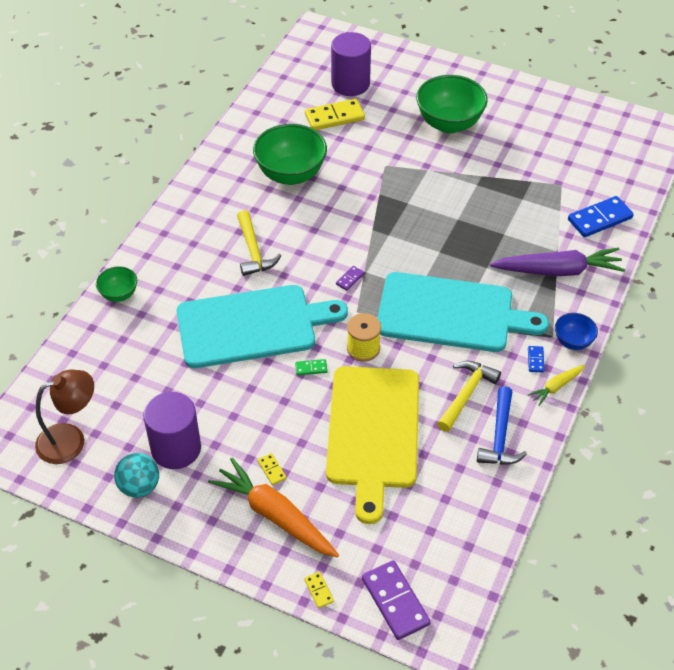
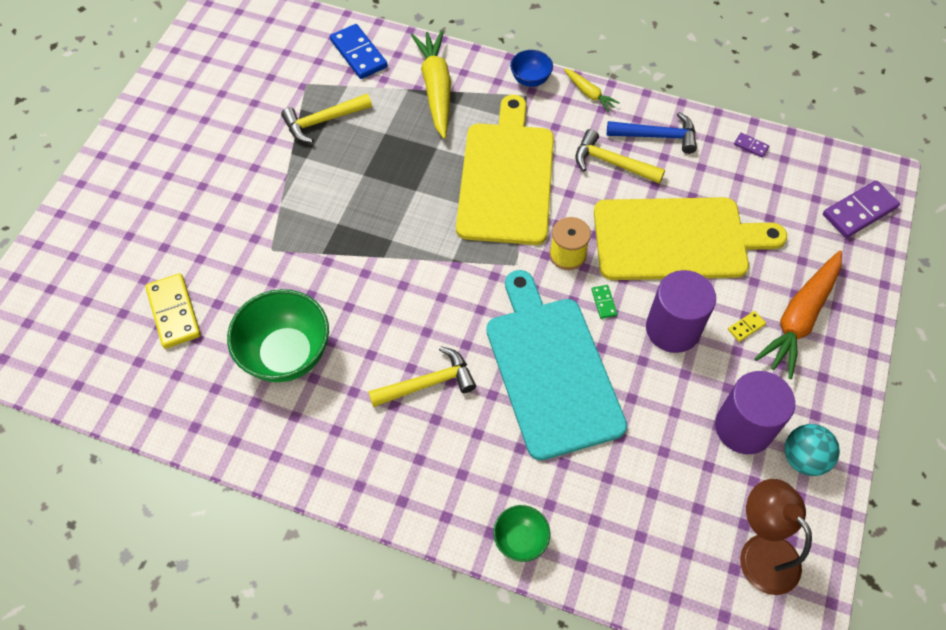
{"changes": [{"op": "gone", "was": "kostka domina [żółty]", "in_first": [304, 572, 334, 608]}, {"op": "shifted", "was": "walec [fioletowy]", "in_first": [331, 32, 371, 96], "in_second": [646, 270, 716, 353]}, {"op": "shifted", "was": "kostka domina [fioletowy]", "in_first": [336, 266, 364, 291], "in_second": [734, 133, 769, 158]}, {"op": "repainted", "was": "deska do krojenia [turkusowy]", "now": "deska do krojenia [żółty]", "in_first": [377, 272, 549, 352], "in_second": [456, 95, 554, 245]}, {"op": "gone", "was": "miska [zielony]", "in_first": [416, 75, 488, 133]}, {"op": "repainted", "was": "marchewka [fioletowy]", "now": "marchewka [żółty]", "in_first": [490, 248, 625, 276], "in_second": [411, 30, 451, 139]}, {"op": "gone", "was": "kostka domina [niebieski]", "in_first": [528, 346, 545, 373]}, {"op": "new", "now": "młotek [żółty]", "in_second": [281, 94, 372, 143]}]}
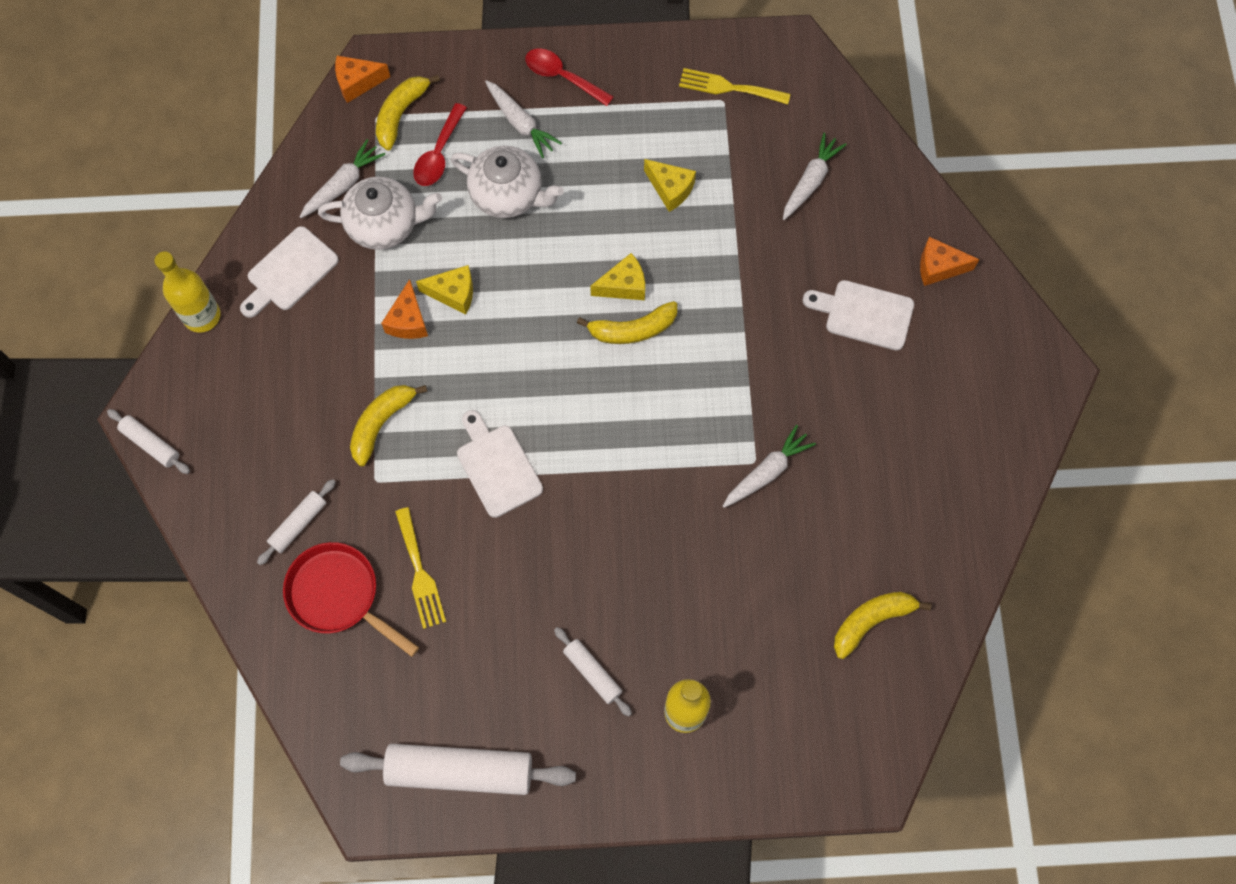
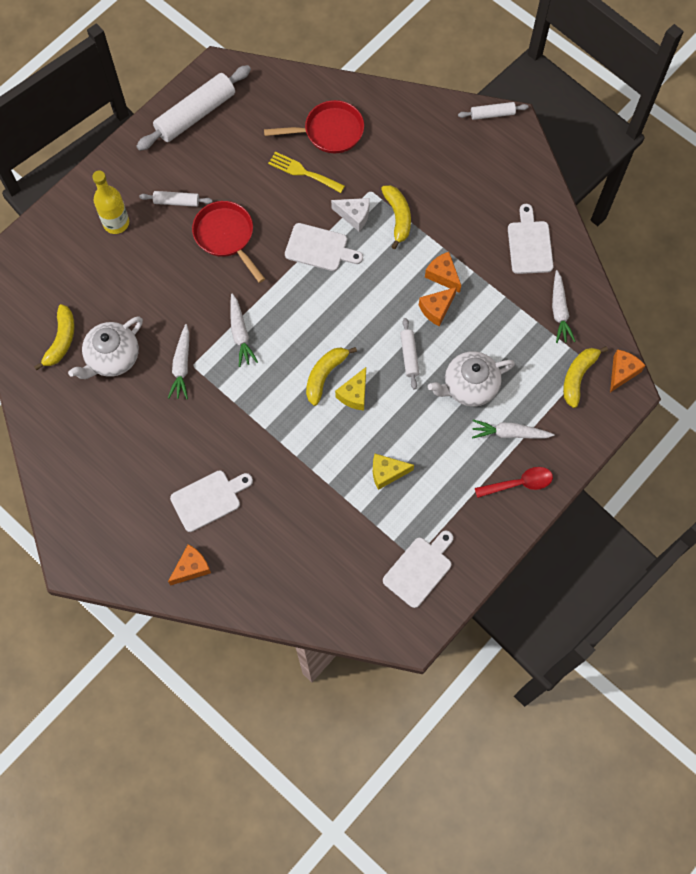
{"changes": [{"op": "gone", "was": "butelka [żółty]", "in_first": [154, 251, 221, 333]}, {"op": "shifted", "was": "wałek do ciasta [biały]", "in_first": [257, 479, 336, 565], "in_second": [400, 318, 419, 389]}, {"op": "shifted", "was": "imbryk [biały]", "in_first": [318, 176, 442, 250], "in_second": [68, 316, 143, 379]}, {"op": "rotated", "was": "banan [żółty]", "in_first": [376, 75, 440, 150], "in_second": [563, 346, 608, 408], "clockwise": -135}, {"op": "gone", "was": "łyżka [czerwony]", "in_first": [413, 103, 467, 186]}, {"op": "repainted", "was": "ser [żółty]", "now": "ser [pomarańczowy]", "in_first": [416, 265, 473, 314], "in_second": [419, 287, 457, 326]}, {"op": "swapped", "was": "widelec [żółty]", "now": "deska do krojenia [biały]", "in_first": [679, 68, 791, 104], "in_second": [383, 531, 453, 608]}, {"op": "shifted", "was": "marchewka [biały]", "in_first": [783, 133, 847, 220], "in_second": [230, 293, 258, 367]}, {"op": "new", "now": "patelnia [czerwony]", "in_second": [192, 201, 265, 283]}, {"op": "new", "now": "ser [biały]", "in_second": [331, 198, 370, 231]}]}
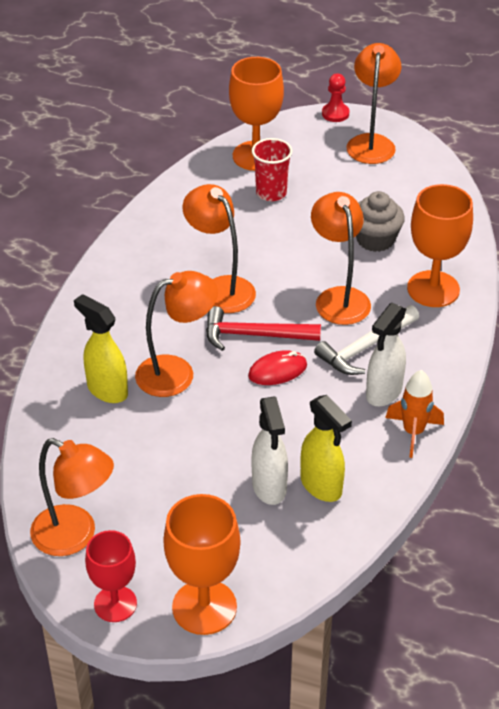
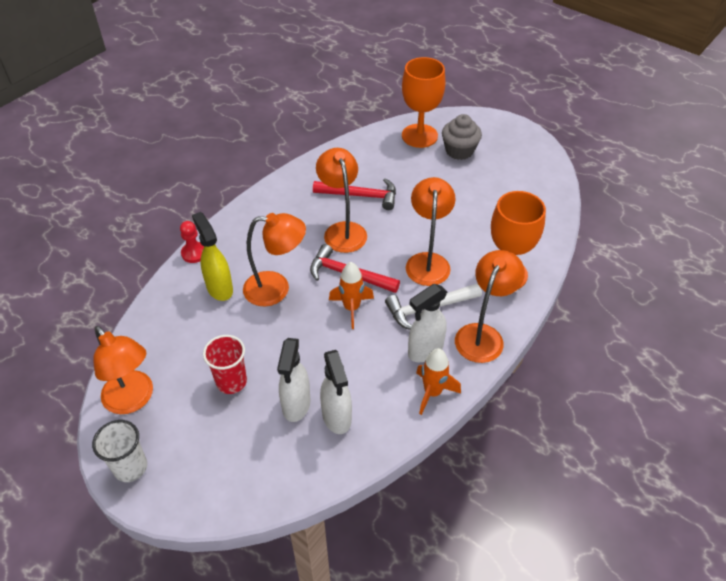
{"changes": [{"op": "swapped", "was": "kielich [czerwony]", "now": "szklanka [biały]", "in_first": [85, 530, 137, 622], "in_second": [92, 420, 147, 482]}, {"op": "gone", "was": "kielich [pomarańczowy]", "in_first": [163, 494, 240, 635]}, {"op": "swapped", "was": "myszka [czerwony]", "now": "rakieta [pomarańczowy]", "in_first": [248, 350, 307, 385], "in_second": [329, 262, 374, 329]}, {"op": "shifted", "was": "szklanka [czerwony]", "in_first": [252, 138, 293, 201], "in_second": [203, 335, 247, 394]}, {"op": "repainted", "was": "spryskiwacz [żółty]", "now": "spryskiwacz [biały]", "in_first": [300, 395, 352, 502], "in_second": [320, 350, 352, 434]}, {"op": "shifted", "was": "pionek [czerwony]", "in_first": [322, 73, 349, 122], "in_second": [180, 221, 204, 263]}, {"op": "shifted", "was": "lampka [pomarańczowy]", "in_first": [346, 43, 401, 164], "in_second": [455, 250, 525, 363]}, {"op": "shifted", "was": "muffinka [szary]", "in_first": [356, 191, 405, 252], "in_second": [442, 114, 482, 160]}, {"op": "new", "now": "młotek [czerwony]", "in_second": [313, 178, 396, 210]}]}
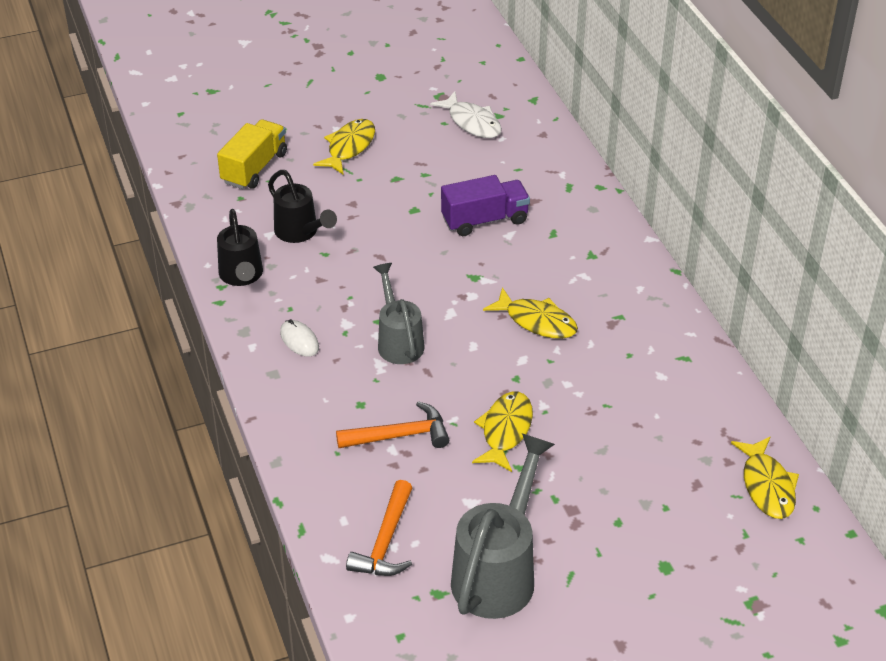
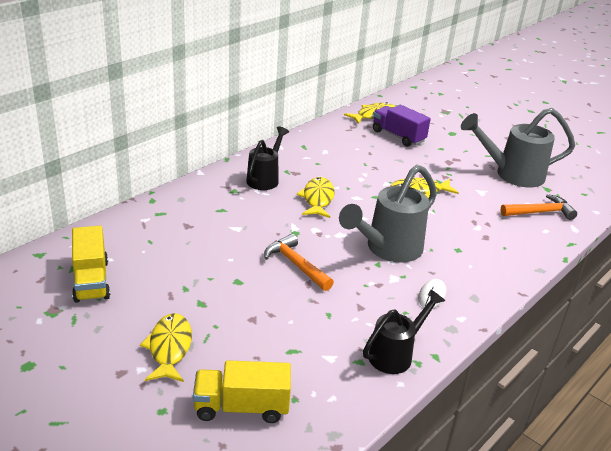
{"changes": [{"op": "shifted", "was": "konewka [czarny]", "in_first": [268, 170, 337, 243], "in_second": [246, 126, 289, 190]}, {"op": "rotated", "was": "ryba [żółty]", "in_first": [313, 119, 375, 175], "in_second": [140, 313, 192, 382], "clockwise": 90}, {"op": "shifted", "was": "młotek [pomarańczowy]", "in_first": [336, 401, 449, 448], "in_second": [264, 234, 334, 291]}, {"op": "scaled", "was": "konewka [szary]", "in_first": [373, 263, 425, 364], "in_second": [339, 164, 437, 263], "ratio": 1.56}, {"op": "swapped", "was": "ryba [biały]", "now": "ciężarówka [żółty]", "in_first": [430, 91, 502, 138], "in_second": [72, 226, 110, 303]}, {"op": "shifted", "was": "ciężarówka [fioletowy]", "in_first": [441, 175, 530, 236], "in_second": [373, 105, 431, 147]}]}
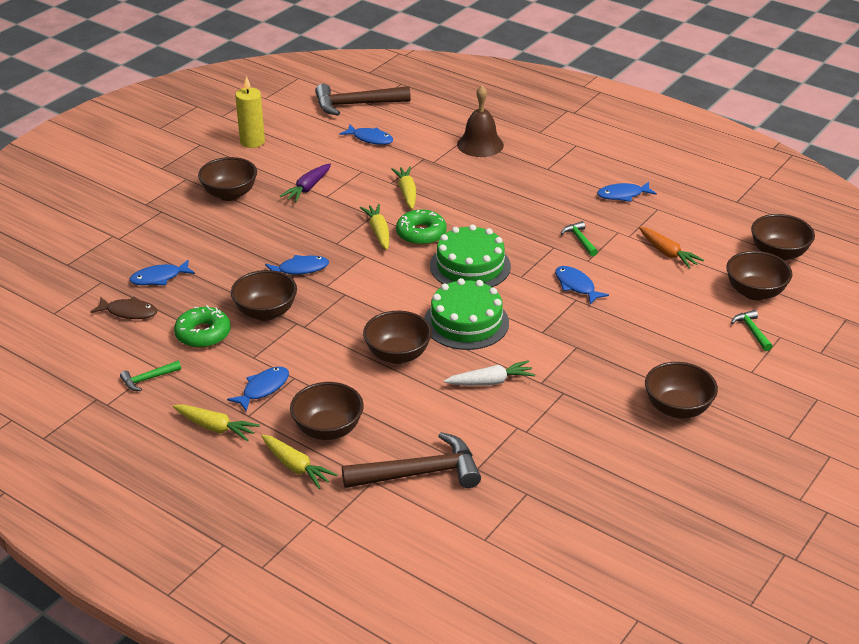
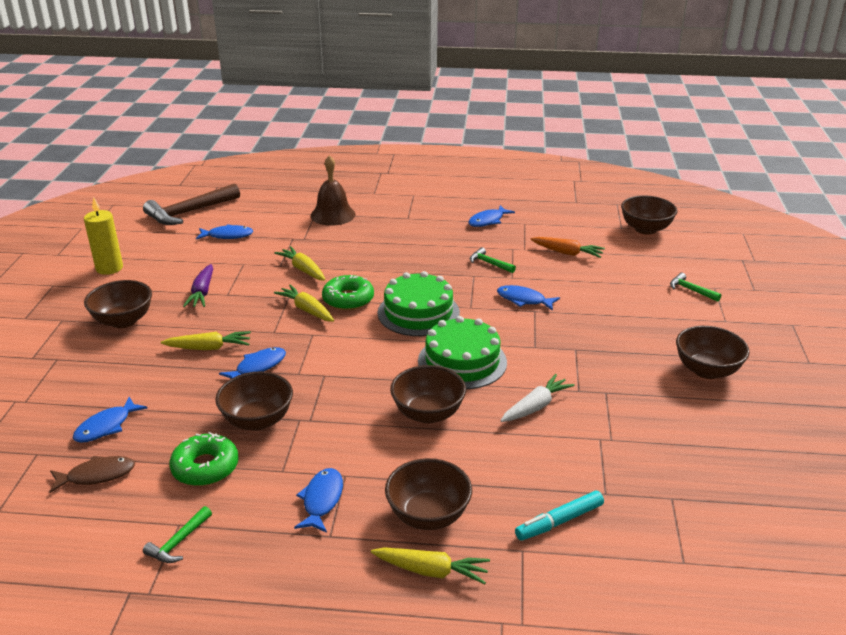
{"changes": [{"op": "shifted", "was": "marchewka [żółty]", "in_first": [173, 404, 260, 441], "in_second": [161, 331, 251, 350]}, {"op": "swapped", "was": "młotek [brązowy]", "now": "flamaster [turkusowy]", "in_first": [342, 432, 481, 488], "in_second": [515, 491, 604, 541]}, {"op": "gone", "was": "miska [brązowy]", "in_first": [726, 251, 793, 301]}]}
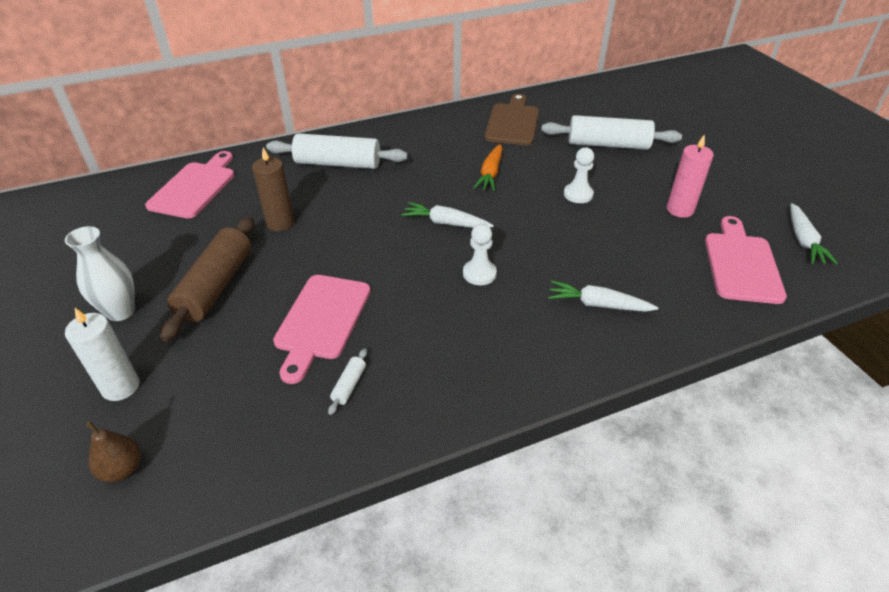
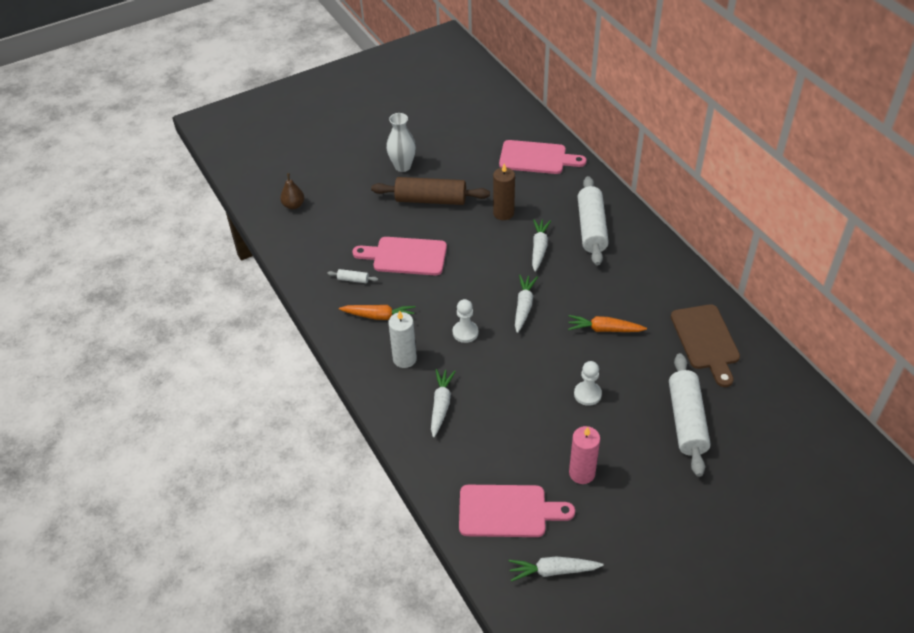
{"changes": [{"op": "shifted", "was": "świeca [biały]", "in_first": [65, 308, 140, 401], "in_second": [388, 310, 417, 368]}, {"op": "rotated", "was": "deska do krojenia [brązowy]", "in_first": [485, 94, 539, 145], "in_second": [671, 304, 740, 387], "clockwise": 75}, {"op": "new", "now": "marchewka [pomarańczowy]", "in_second": [339, 305, 416, 320]}, {"op": "new", "now": "marchewka [biały]", "in_second": [532, 219, 551, 272]}]}
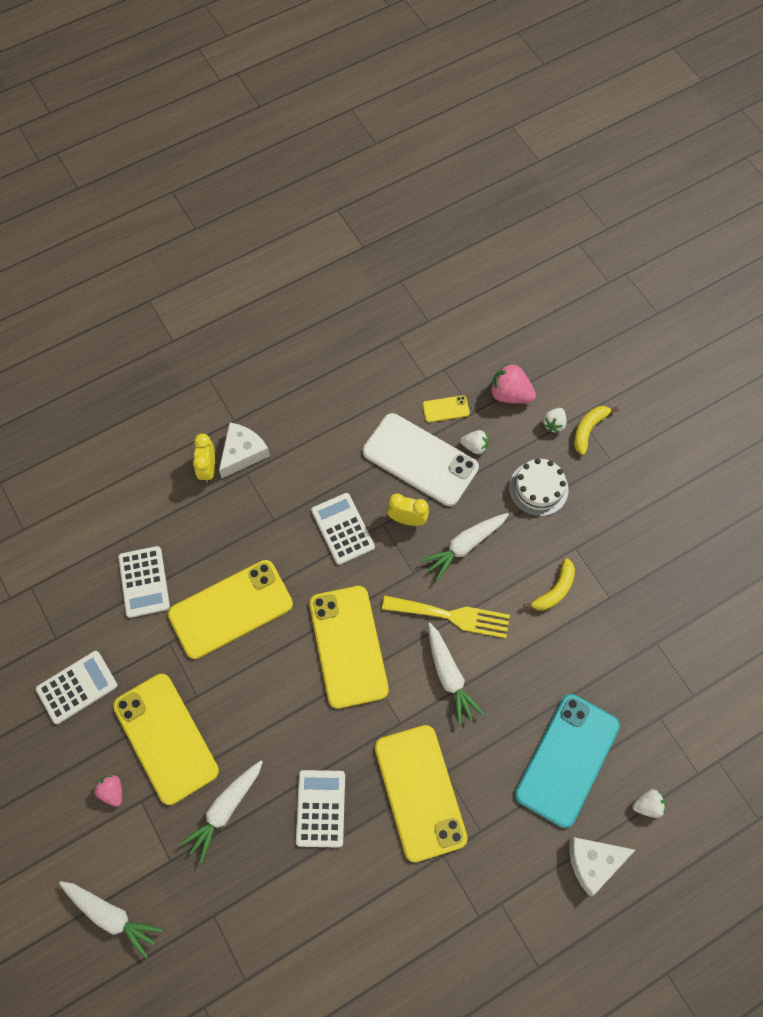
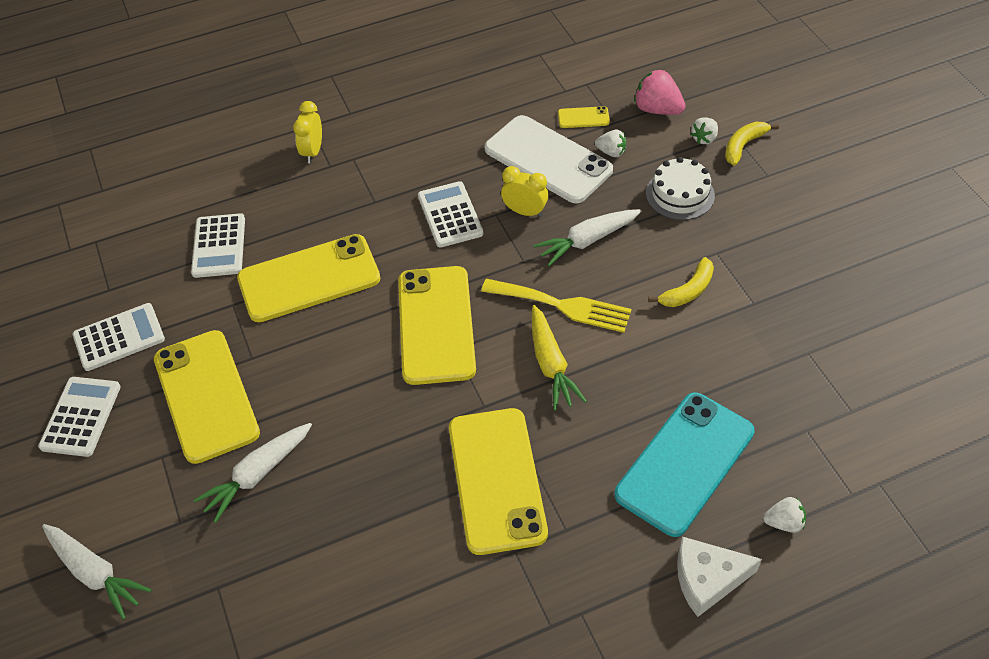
{"changes": [{"op": "gone", "was": "truskawka [różowy]", "in_first": [94, 775, 122, 807]}, {"op": "gone", "was": "ser [biały]", "in_first": [219, 422, 270, 478]}, {"op": "shifted", "was": "kalkulator [biały]", "in_first": [296, 770, 345, 848], "in_second": [38, 377, 120, 457]}, {"op": "repainted", "was": "marchewka [biały]", "now": "marchewka [żółty]", "in_first": [428, 623, 485, 726], "in_second": [531, 305, 587, 411]}]}
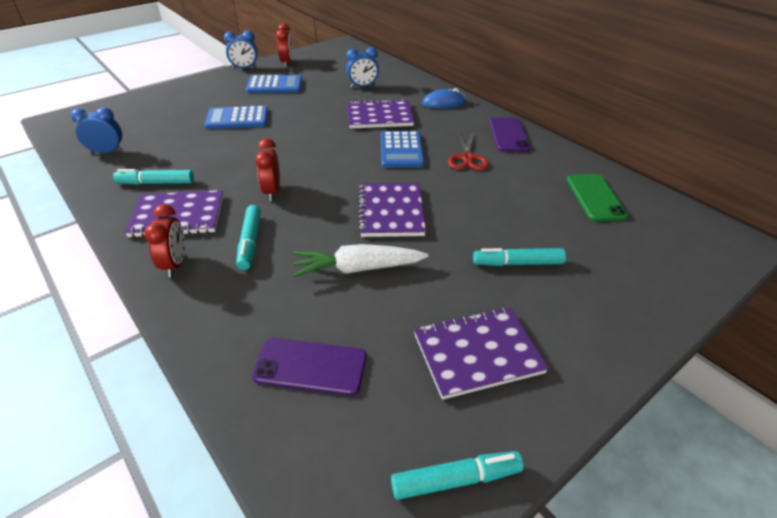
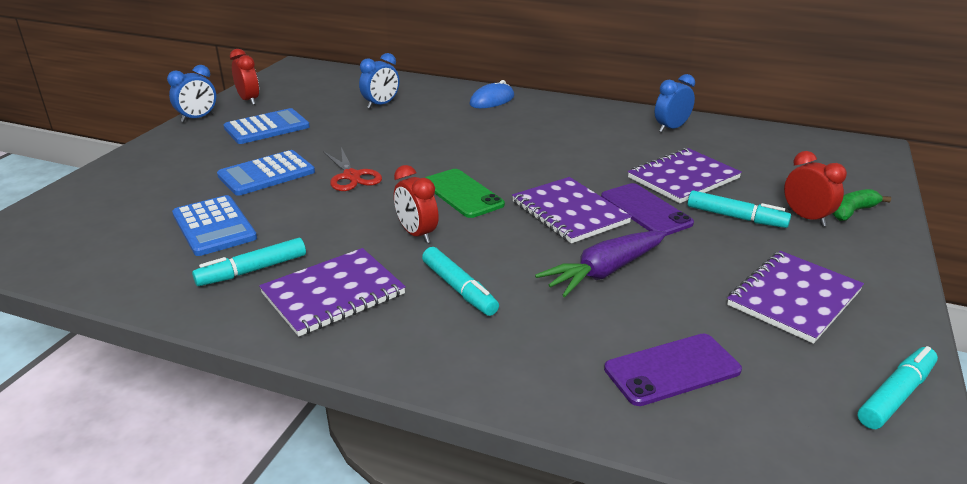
{"changes": [{"op": "shifted", "was": "budzik [niebieski]", "in_first": [71, 107, 123, 154], "in_second": [655, 74, 695, 132]}, {"op": "shifted", "was": "budzik [czerwony]", "in_first": [144, 204, 185, 277], "in_second": [784, 151, 847, 226]}, {"op": "repainted", "was": "marchewka [biały]", "now": "marchewka [fioletowy]", "in_first": [293, 244, 428, 277], "in_second": [535, 231, 667, 297]}, {"op": "shifted", "was": "zeszyt [fioletowy]", "in_first": [347, 99, 414, 129], "in_second": [628, 148, 742, 203]}, {"op": "shifted", "was": "kalkulator [niebieski]", "in_first": [381, 131, 424, 168], "in_second": [172, 195, 257, 256]}, {"op": "shifted", "was": "nożyczki [czerwony]", "in_first": [448, 132, 489, 170], "in_second": [323, 147, 382, 191]}, {"op": "rotated", "was": "flamaster [turkusowy]", "in_first": [473, 248, 566, 266], "in_second": [688, 190, 791, 228], "clockwise": -120}, {"op": "shifted", "was": "telefon [fioletowy]", "in_first": [489, 118, 531, 152], "in_second": [601, 183, 694, 236]}, {"op": "shifted", "was": "telefon [zielony]", "in_first": [567, 174, 628, 221], "in_second": [425, 169, 505, 218]}, {"op": "new", "now": "banan [zielony]", "in_second": [832, 189, 891, 221]}]}
